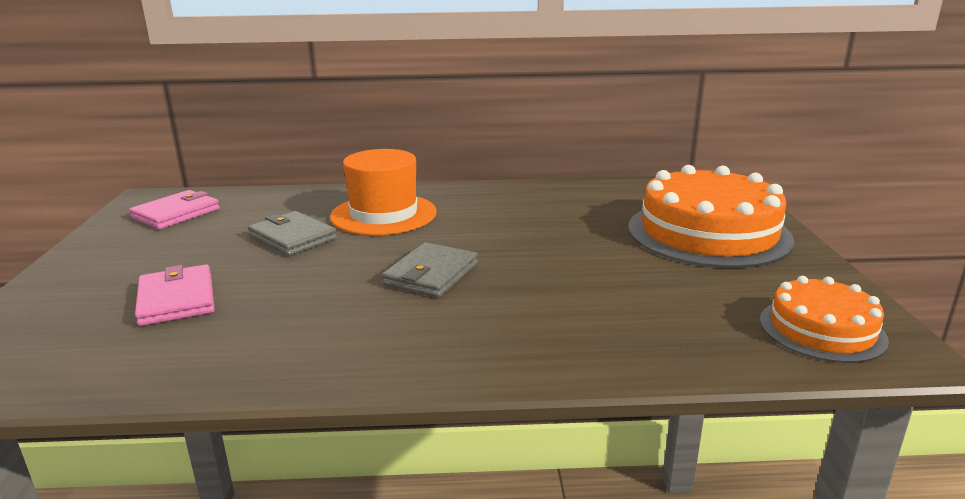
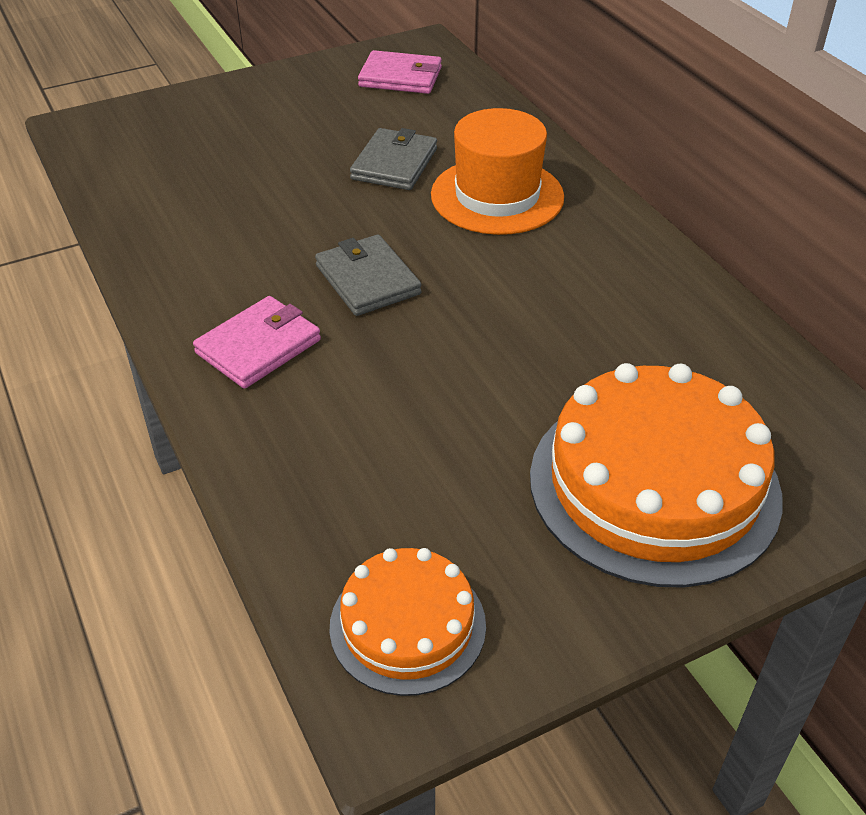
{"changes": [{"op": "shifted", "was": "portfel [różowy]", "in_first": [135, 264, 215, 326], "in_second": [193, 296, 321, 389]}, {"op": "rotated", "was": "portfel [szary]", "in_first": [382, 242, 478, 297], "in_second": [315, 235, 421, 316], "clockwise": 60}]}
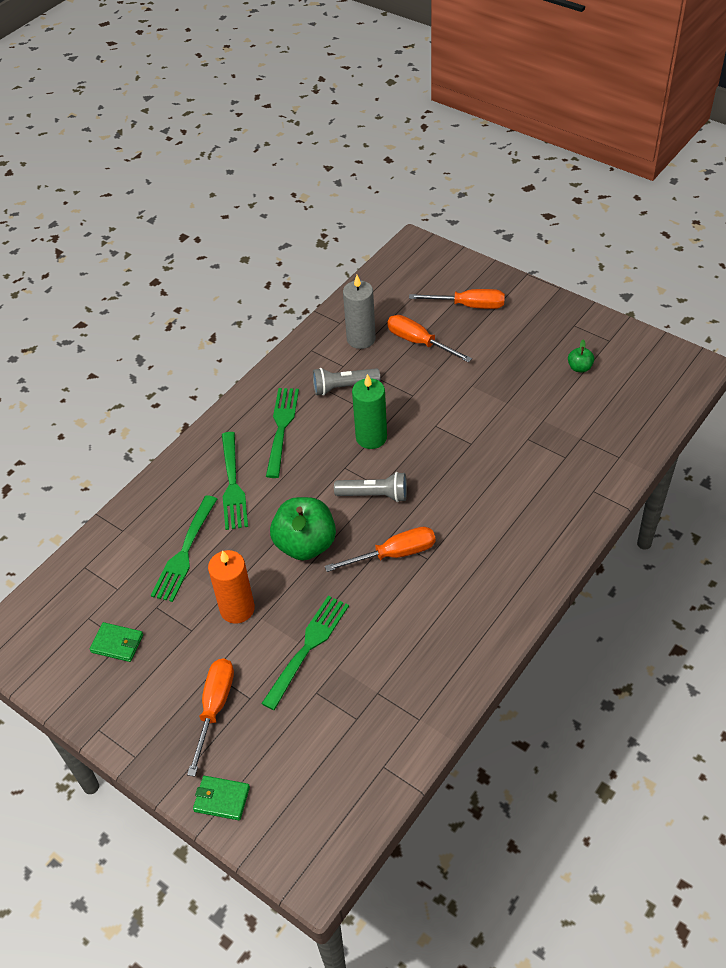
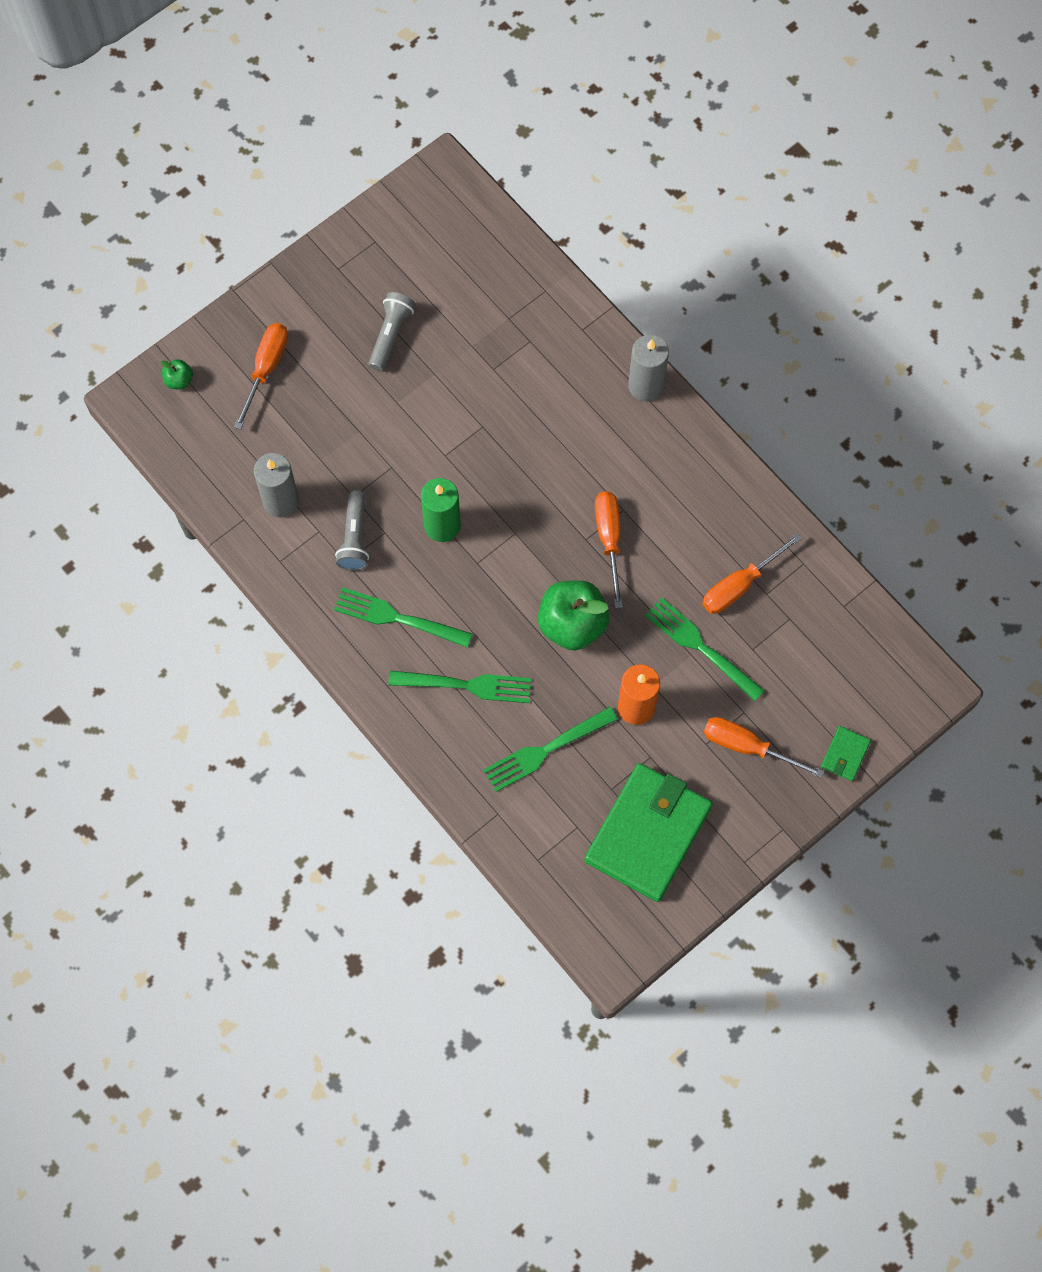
{"changes": [{"op": "scaled", "was": "portfel [zielony]", "in_first": [90, 622, 143, 662], "in_second": [584, 763, 713, 902], "ratio": 2.42}, {"op": "rotated", "was": "widelec [zielony]", "in_first": [151, 495, 217, 602], "in_second": [483, 707, 618, 792], "clockwise": 120}, {"op": "shifted", "was": "latarka [szary]", "in_first": [334, 472, 407, 502], "in_second": [369, 292, 415, 371]}, {"op": "shifted", "was": "śrubokręt [pomarańczowy]", "in_first": [387, 315, 472, 362], "in_second": [703, 533, 802, 614]}, {"op": "shifted", "was": "jabłko [zielony]", "in_first": [568, 340, 595, 372], "in_second": [161, 359, 193, 390]}, {"op": "new", "now": "świeca [szary]", "in_second": [628, 335, 669, 401]}]}
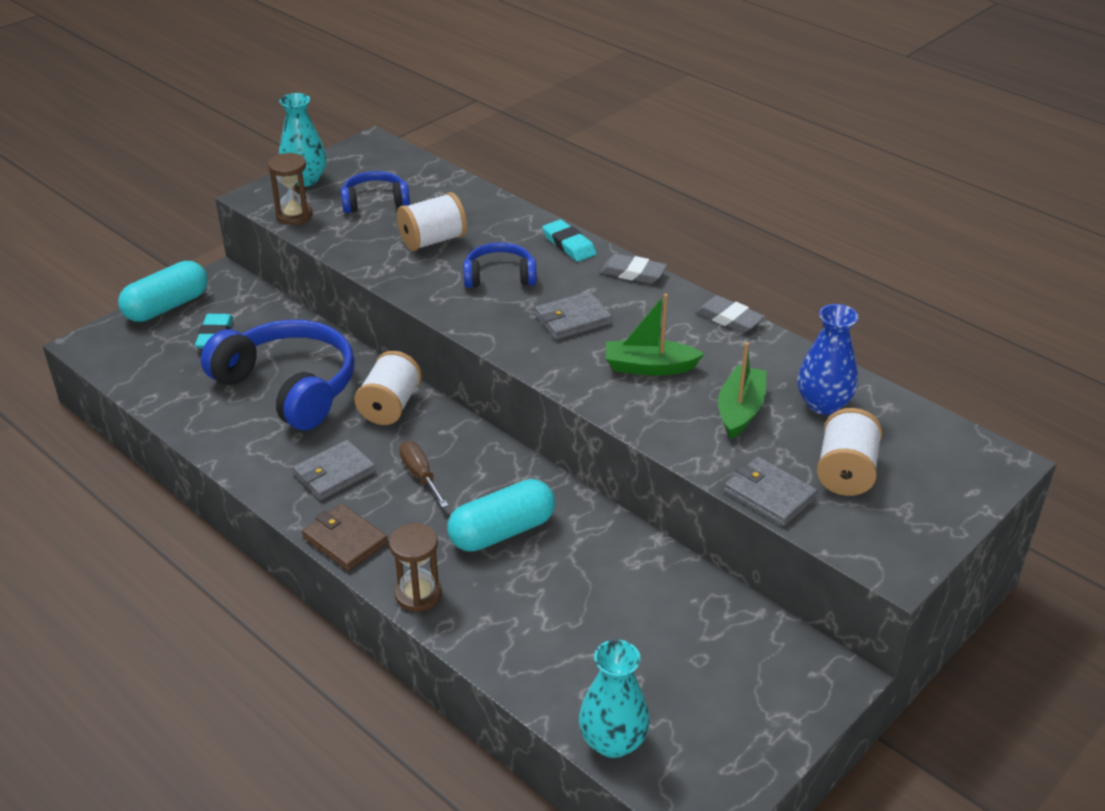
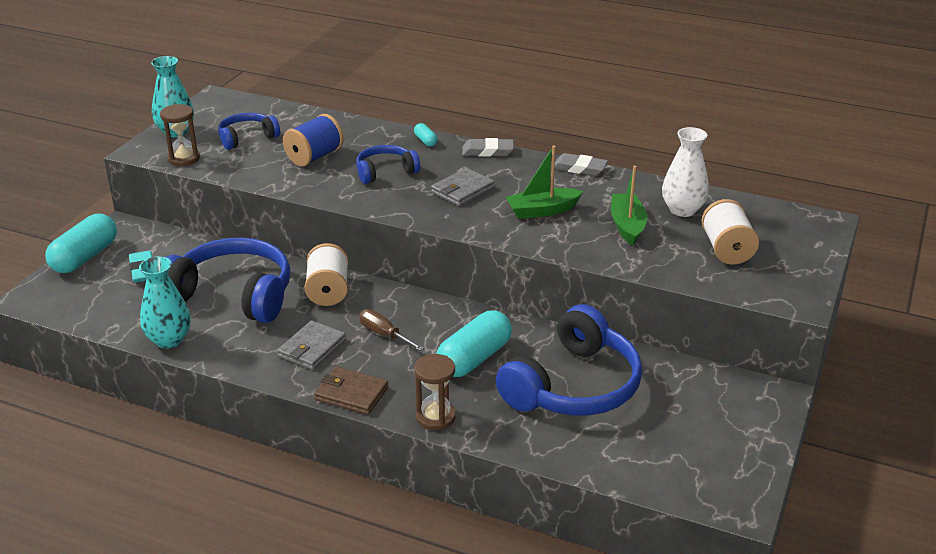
{"changes": [{"op": "repainted", "was": "szpulka [biały]", "now": "szpulka [niebieski]", "in_first": [397, 192, 467, 251], "in_second": [283, 114, 344, 167]}, {"op": "swapped", "was": "gumka do mazania [turkusowy]", "now": "kapsułka [turkusowy]", "in_first": [542, 219, 596, 262], "in_second": [414, 123, 437, 146]}, {"op": "shifted", "was": "wazon [turkusowy]", "in_first": [579, 640, 650, 758], "in_second": [139, 256, 191, 348]}, {"op": "gone", "was": "portfel [szary]", "in_first": [724, 457, 818, 526]}, {"op": "repainted", "was": "wazon [niebieski]", "now": "wazon [biały]", "in_first": [797, 304, 858, 415], "in_second": [662, 127, 709, 217]}, {"op": "new", "now": "słuchawki [niebieski]", "in_second": [496, 304, 642, 416]}]}
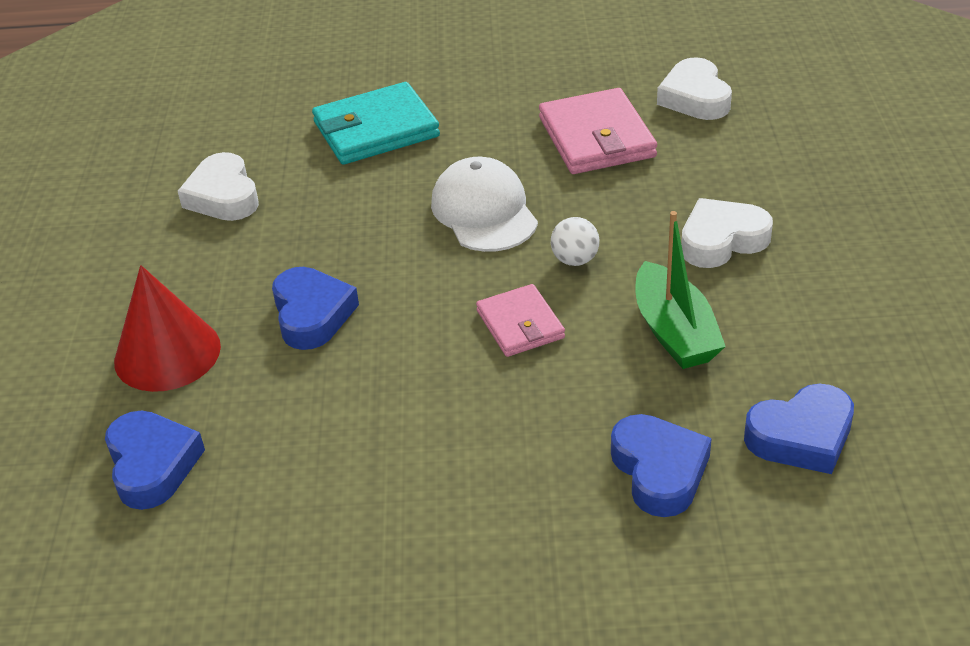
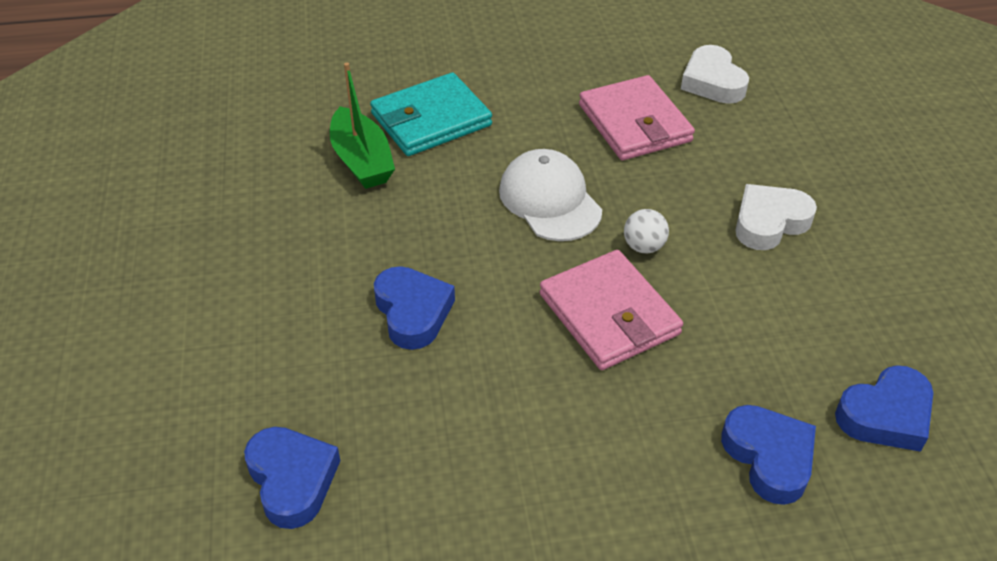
{"changes": [{"op": "gone", "was": "stożek [czerwony]", "in_first": [114, 265, 221, 392]}, {"op": "gone", "was": "serce [biały]", "in_first": [178, 152, 259, 221]}, {"op": "scaled", "was": "portfel [różowy]", "in_first": [476, 284, 565, 357], "in_second": [540, 250, 683, 370], "ratio": 1.63}, {"op": "shifted", "was": "łódka [zielony]", "in_first": [636, 211, 726, 369], "in_second": [330, 62, 395, 189]}]}
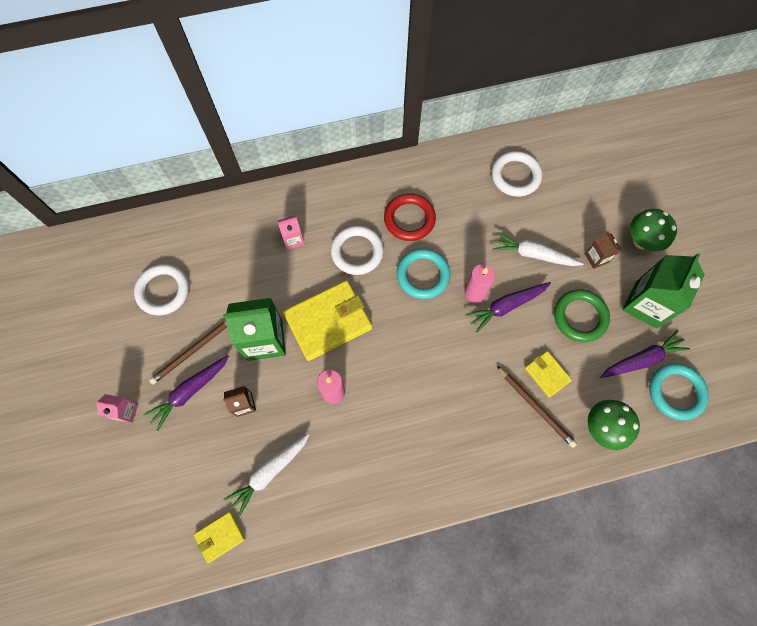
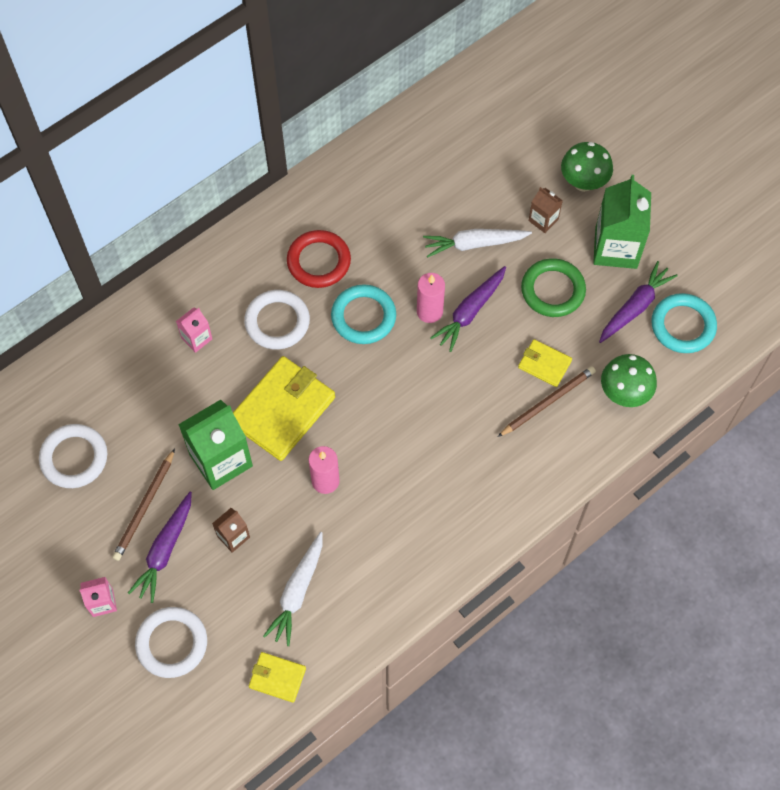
{"changes": [{"op": "rotated", "was": "portfel [żółty]", "in_first": [194, 512, 245, 563], "in_second": [249, 652, 306, 703], "clockwise": 75}, {"op": "shifted", "was": "pierścień [biały]", "in_first": [492, 151, 542, 197], "in_second": [135, 607, 207, 678]}, {"op": "rotated", "was": "ołówek [brązowy]", "in_first": [497, 366, 577, 448], "in_second": [498, 366, 596, 437], "clockwise": -60}]}
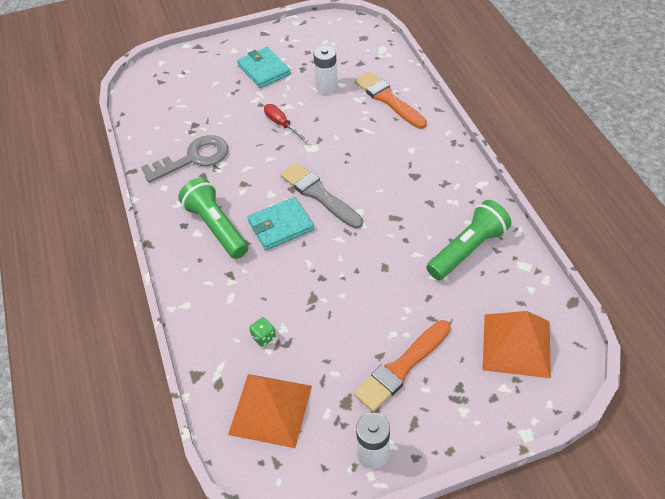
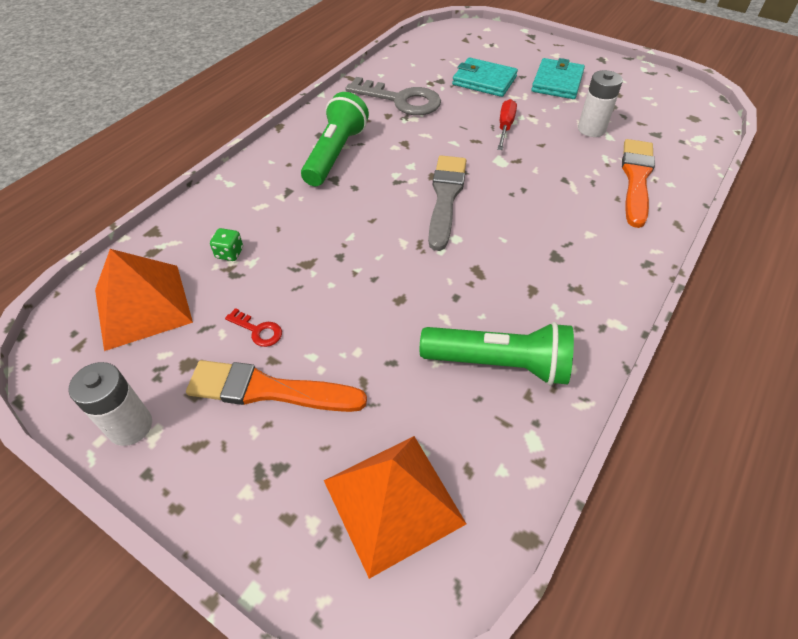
{"changes": [{"op": "shifted", "was": "portfel [turkusowy]", "in_first": [247, 197, 314, 250], "in_second": [452, 57, 518, 97]}, {"op": "new", "now": "klucz [czerwony]", "in_second": [225, 308, 282, 347]}]}
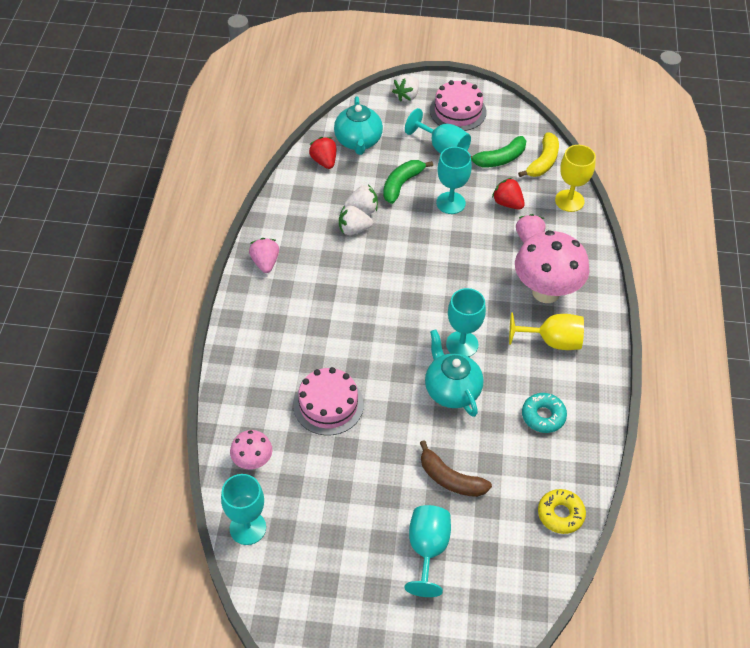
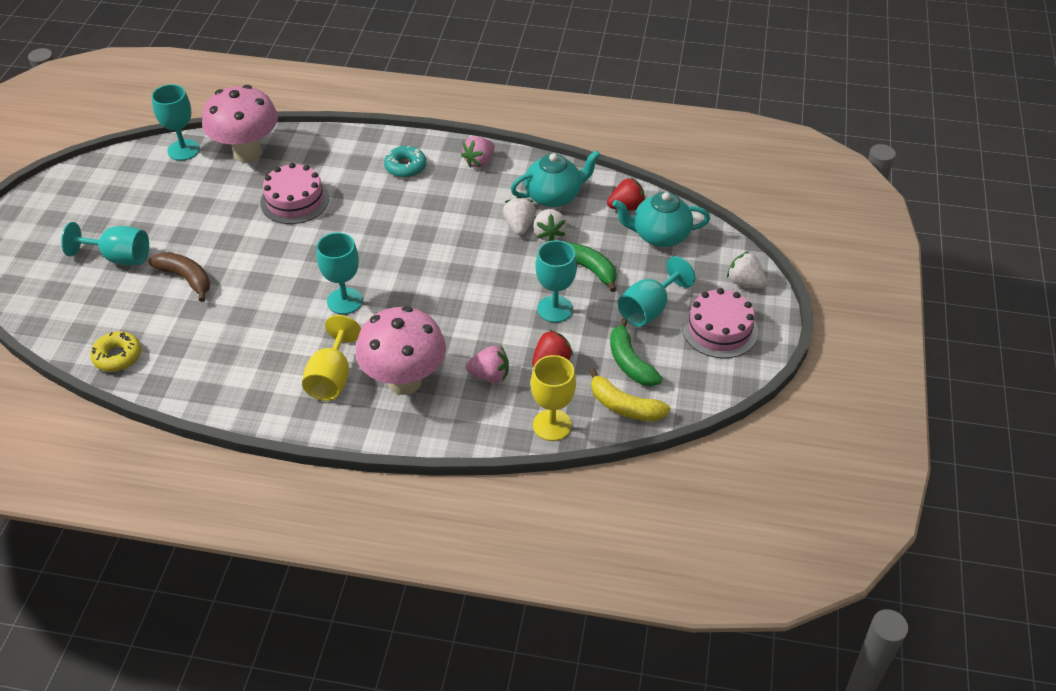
{"changes": [{"op": "scaled", "was": "grzyb [różowy]", "in_first": [230, 430, 272, 469], "in_second": [202, 85, 278, 162], "ratio": 1.95}, {"op": "rotated", "was": "truskawka [różowy]", "in_first": [249, 238, 279, 273], "in_second": [461, 136, 495, 168], "clockwise": 135}, {"op": "rotated", "was": "banan [brązowy]", "in_first": [420, 440, 492, 497], "in_second": [149, 252, 210, 302], "clockwise": 90}, {"op": "shifted", "was": "imbryk [turkusowy]", "in_first": [425, 330, 484, 417], "in_second": [511, 150, 600, 207]}, {"op": "shifted", "was": "donut [turkusowy]", "in_first": [522, 393, 567, 433], "in_second": [384, 146, 426, 178]}]}
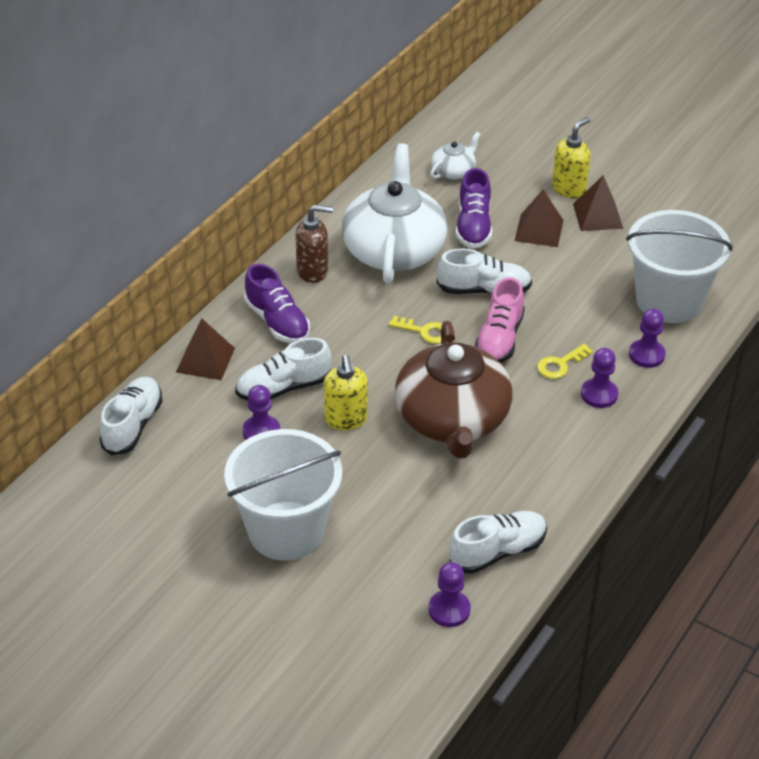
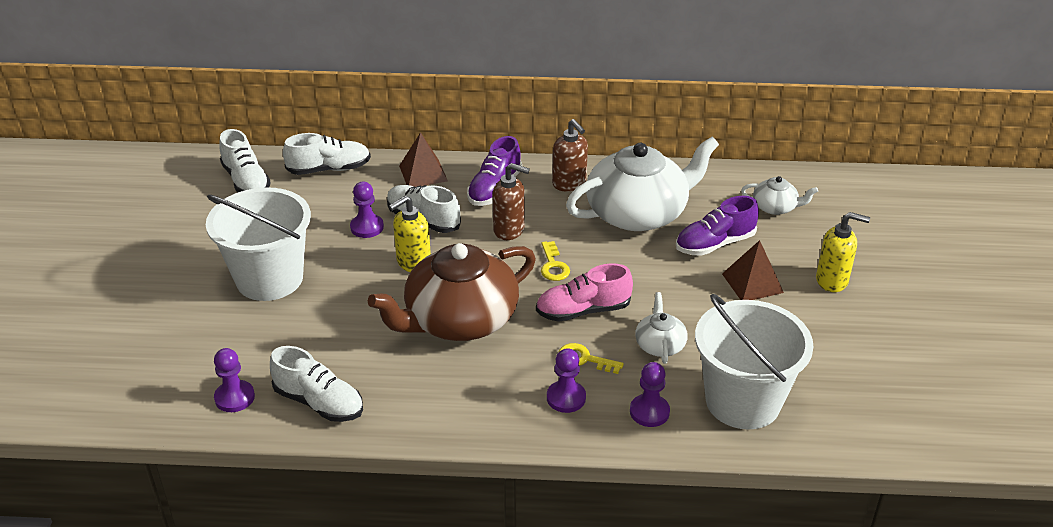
{"changes": [{"op": "shifted", "was": "but [biały]", "in_first": [437, 248, 532, 294], "in_second": [219, 129, 271, 193]}, {"op": "gone", "was": "piramida [brązowy]", "in_first": [573, 175, 623, 231]}, {"op": "new", "now": "dozownik mydła [brązowy]", "in_second": [493, 163, 530, 240]}, {"op": "new", "now": "imbryk [biały]", "in_second": [635, 292, 688, 364]}]}
